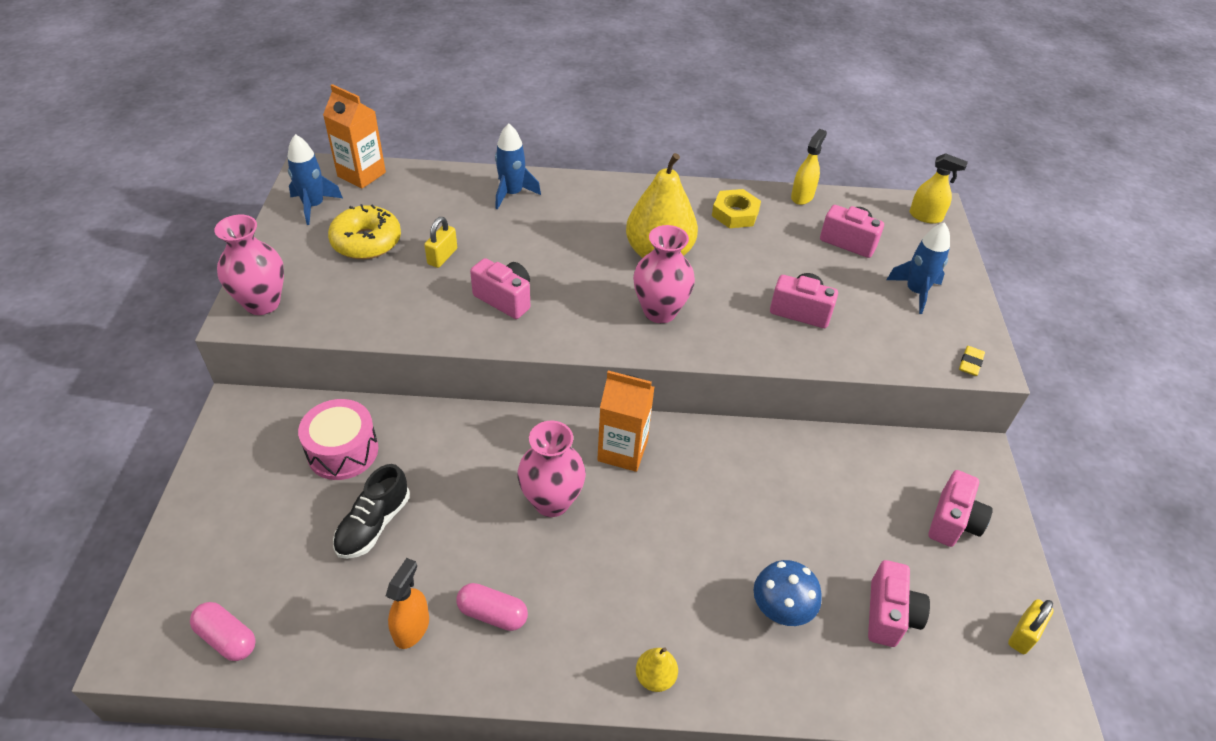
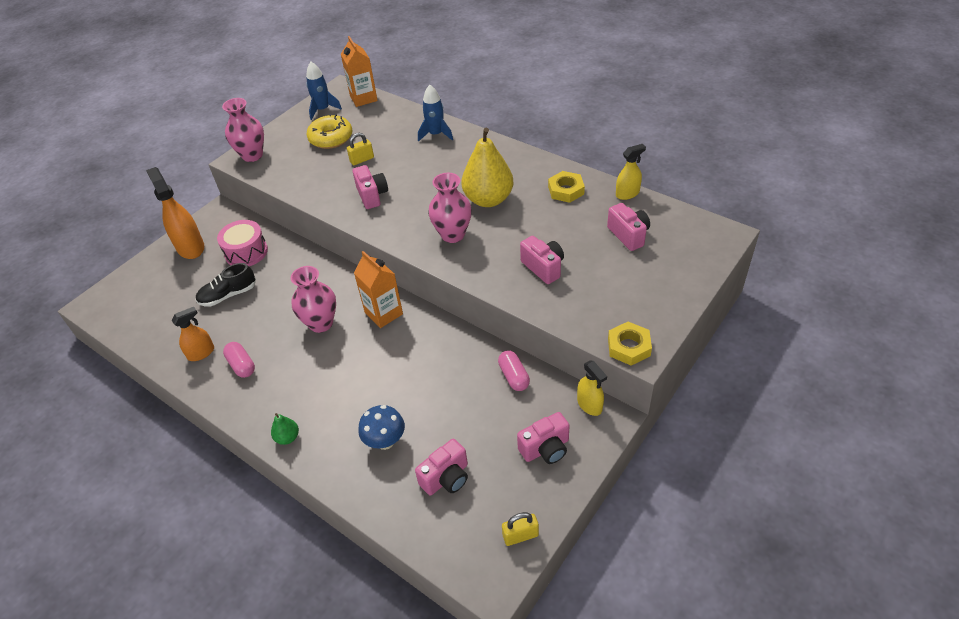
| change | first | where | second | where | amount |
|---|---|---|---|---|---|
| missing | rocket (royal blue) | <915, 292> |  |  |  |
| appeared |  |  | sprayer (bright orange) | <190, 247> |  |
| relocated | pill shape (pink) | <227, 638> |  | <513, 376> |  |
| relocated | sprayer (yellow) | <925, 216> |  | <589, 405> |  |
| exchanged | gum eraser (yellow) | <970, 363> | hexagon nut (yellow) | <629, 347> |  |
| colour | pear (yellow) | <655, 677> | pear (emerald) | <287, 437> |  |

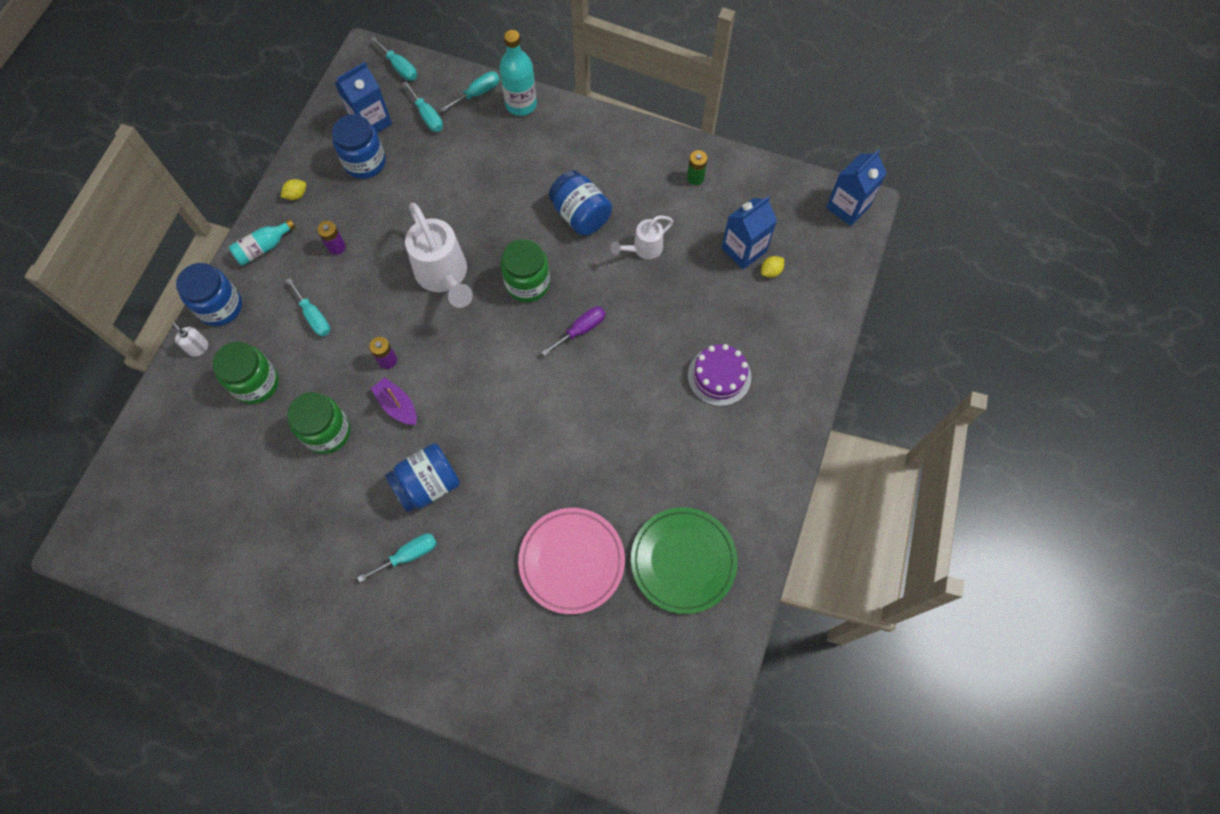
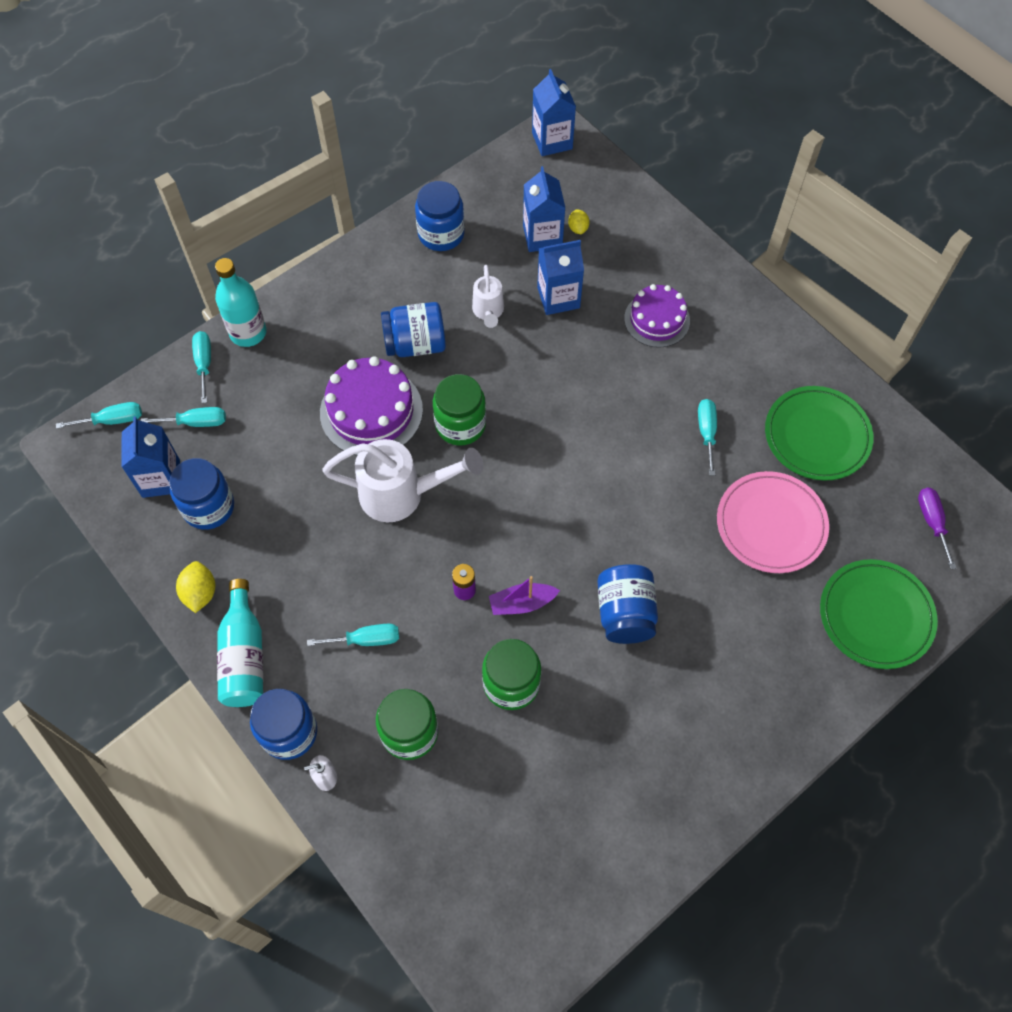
| change | first | where | second | where | amount |
|---|---|---|---|---|---|
| missing | AA battery (violet) | <336, 247> |  |  |  |
| appeared |  |  | cake (violet) | <371, 411> |  |
| appeared |  |  | carton (royal blue) | <558, 298> |  |
| appeared |  |  | flat dish (emerald) | <876, 616> |  |
| relocated | hand screwdriver (turquoise) | <408, 555> |  | <706, 432> |  |
| relocated | hand screwdriver (violet) | <581, 330> |  | <932, 522> |  |
| exchanged | AA battery (emerald) | <695, 178> | jam jar (royal blue) | <441, 234> |  |
| size | drink bottle (turquoise) | <263, 248> |  | <244, 655> | x1.52 |
| size | toy lemon (yellow) | <296, 195> |  | <200, 593> | x1.53 |

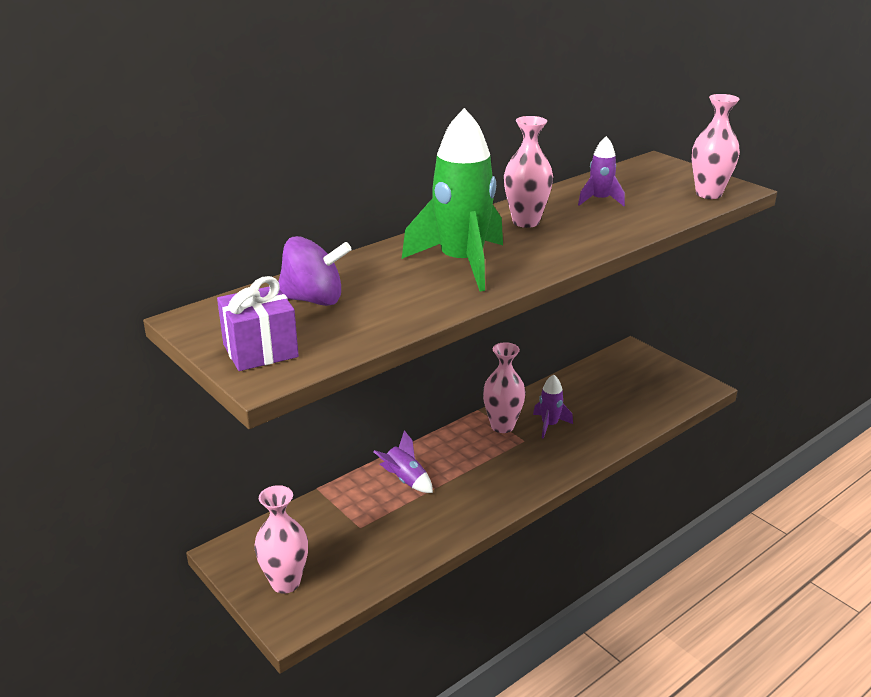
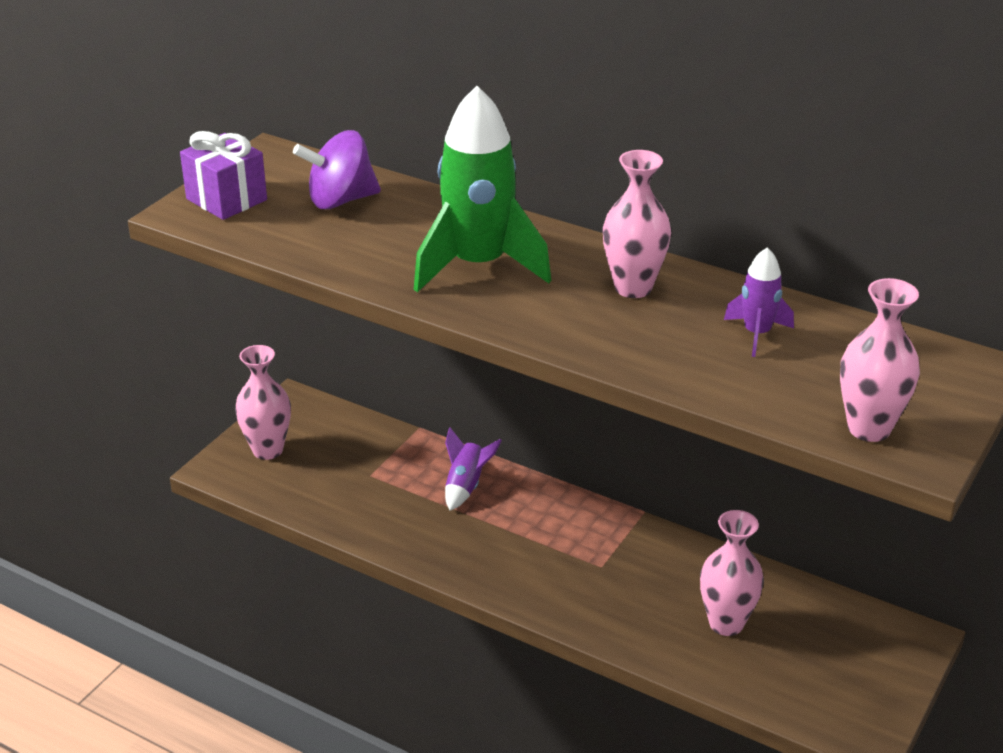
| change | first | where | second | where | amount |
|---|---|---|---|---|---|
| missing | rocket (violet) | <549, 425> |  |  |  |
| relocated | vase (pink) | <502, 426> |  | <726, 623> |  |
| spun | whirligig (violet) | <314, 300> |  | <340, 200> | 90 degrees clockwise |

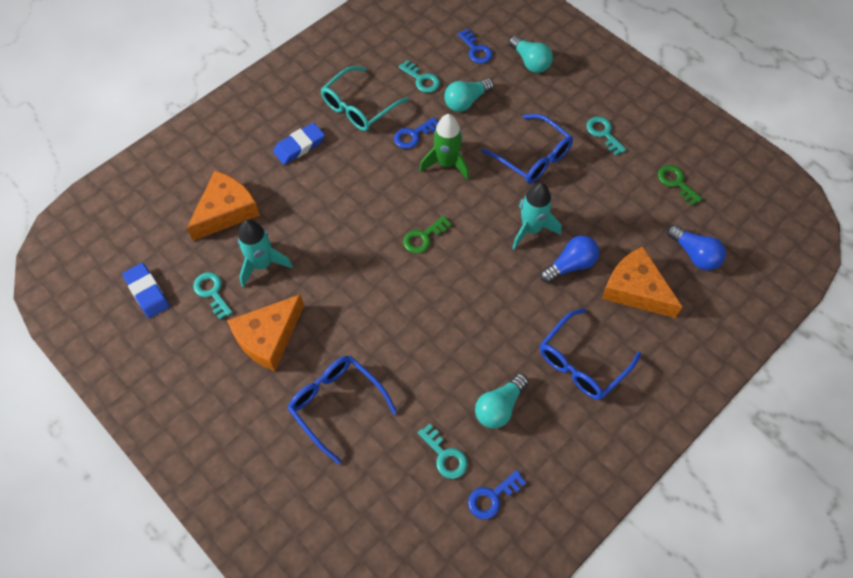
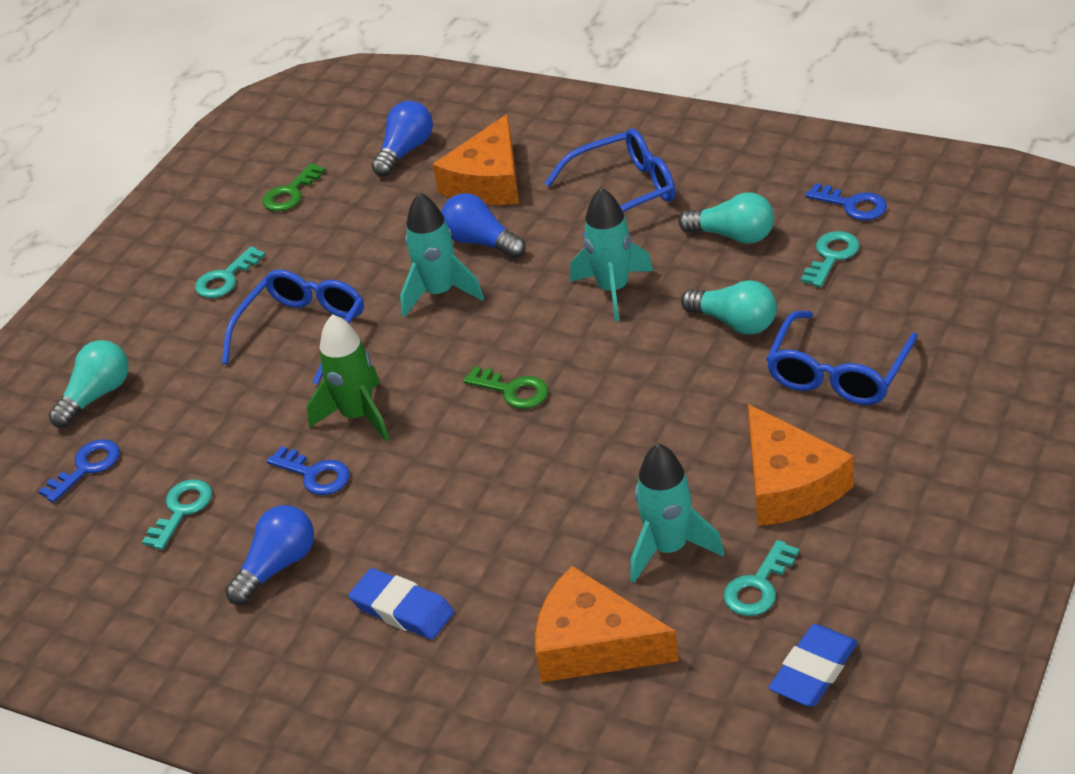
| change | first | where | second | where | amount |
|---|---|---|---|---|---|
| appeared |  |  | rocket (turquoise) | <613, 290> |  |
| relocated | lightbulb (turquoise) | <466, 101> |  | <734, 323> |  |
| exchanged | spectacles (turquoise) | <359, 107> | lightbulb (royal blue) | <277, 566> |  |
| spun | piece of cheese (bright orange) | <268, 337> |  | <789, 484> | 45 degrees clockwise |
| spun | spectacles (royal blue) | <582, 362> |  | <624, 192> | 45 degrees counterclockwise |

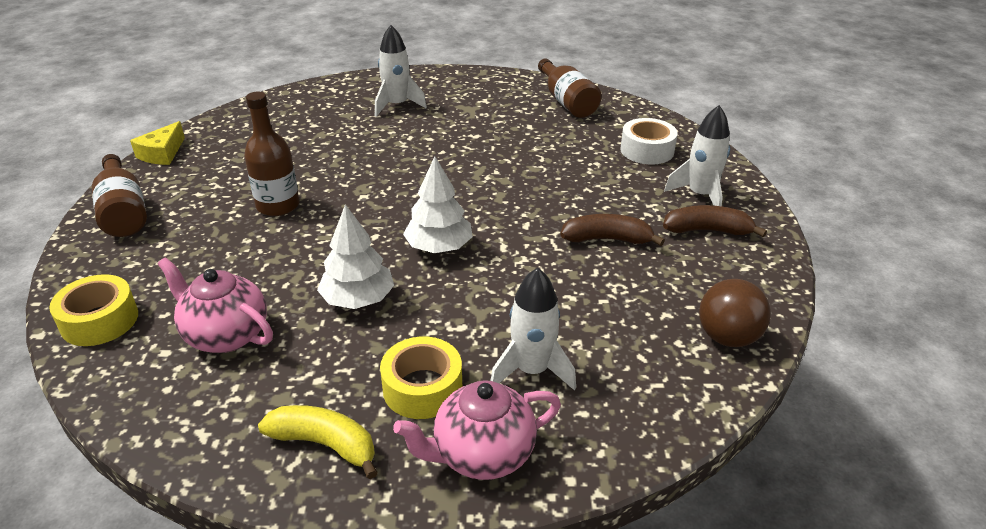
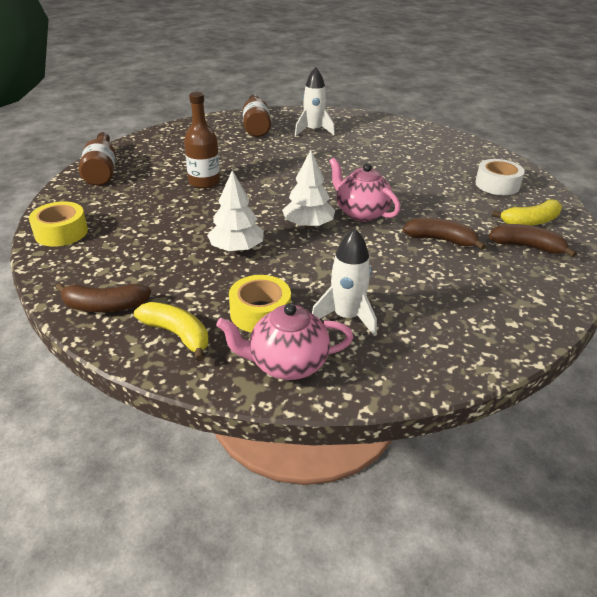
| change | first | where | second | where | amount |
|---|---|---|---|---|---|
| missing | piece of cheese (yellow) | <162, 153> |  |  |  |
| missing | play ball (russet) | <727, 337> |  |  |  |
| appeared |  |  | toy banana (russet) | <105, 306> |  |
| relocated | tea pot (pink) | <225, 335> |  | <361, 213> |  |
| relocated | drink bottle (russet) | <567, 102> |  | <256, 126> |  |
| exchanged | rocket (snow-white) | <700, 195> | toy banana (yellow) | <530, 221> |  |

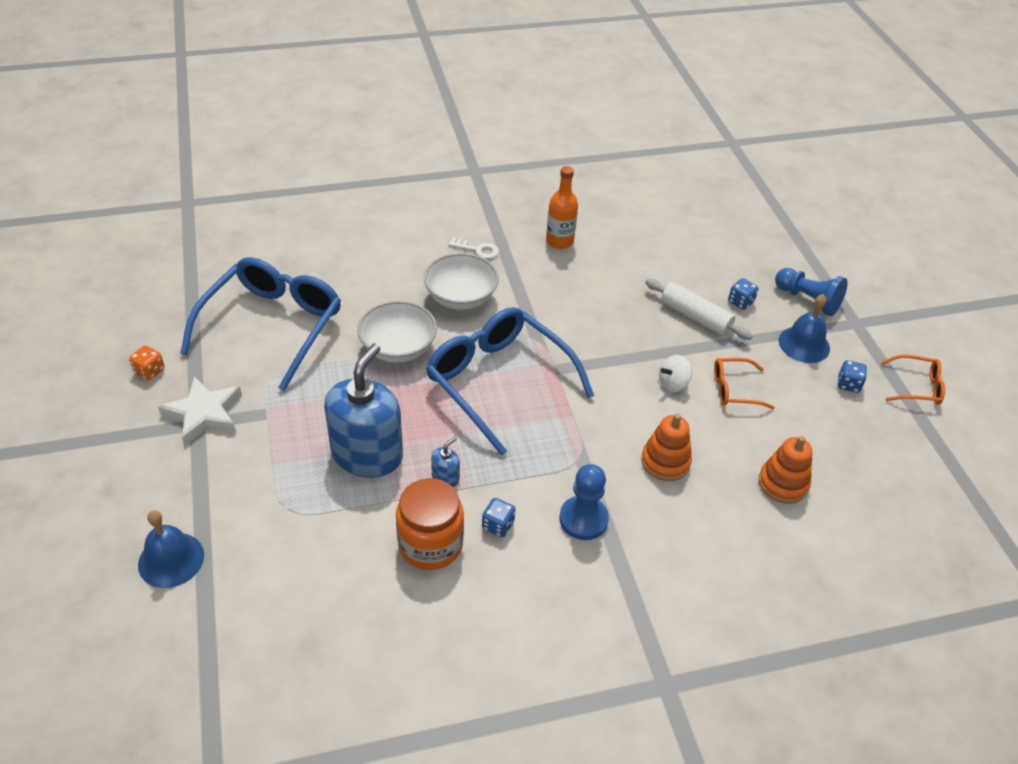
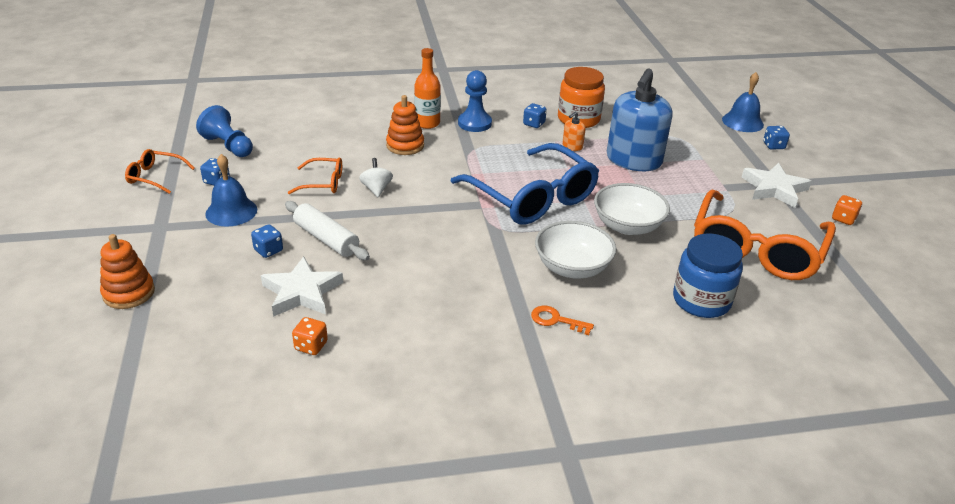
| change | first | where | second | where | amount |
|---|---|---|---|---|---|
| appeared |  |  | five-pointed star (snow-white) | <302, 292> |  |
| appeared |  |  | die (bright orange) | <311, 346> |  |
| appeared |  |  | jam jar (royal blue) | <701, 300> |  |
| appeared |  |  | die (royal blue) | <773, 146> |  |
| relocated | drink bottle (bright orange) | <559, 241> |  | <427, 123> |  |
| relocated | stacking rings (bright orange) | <783, 483> |  | <129, 293> |  |
| relocated | game pawn (royal blue) | <808, 300> |  | <228, 146> |  |
| colour | spectacles (royal blue) | <272, 326> | spectacles (bright orange) | <756, 249> |  |
| colour | soap dispenser (royal blue) | <445, 477> | soap dispenser (bright orange) | <572, 146> |  |
| colour | key (snow-white) | <478, 250> | key (bright orange) | <556, 320> |  |
| spun | whirligig (snow-white) | <673, 383> |  | <376, 189> | 75 degrees counterclockwise |

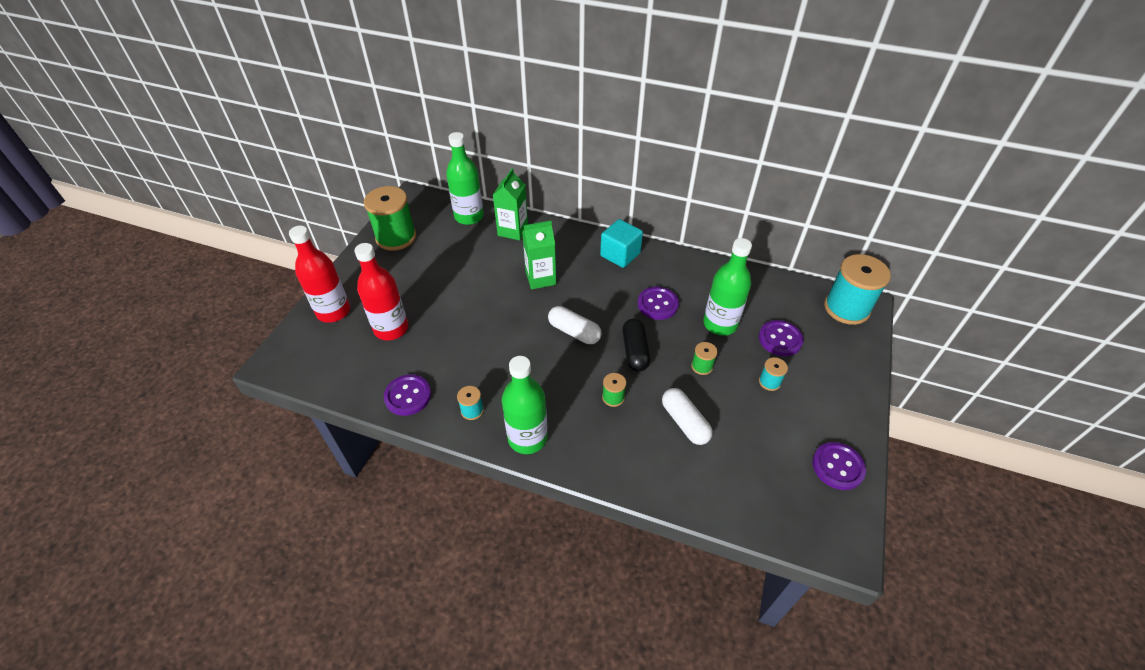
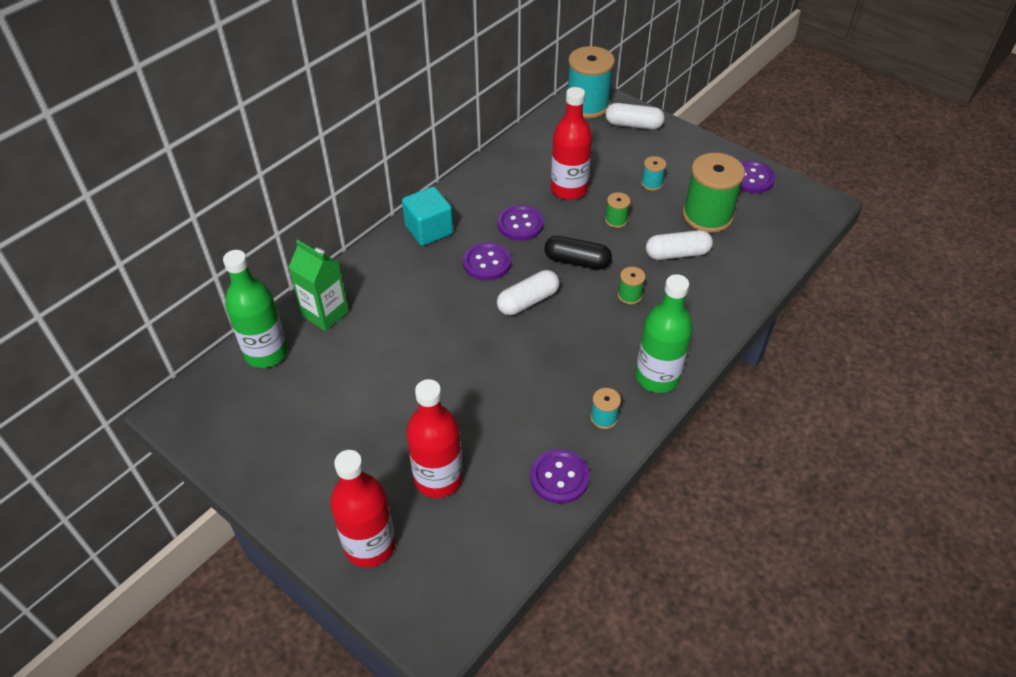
| change | first | where | second | where | amount |
|---|---|---|---|---|---|
| missing | carton (emerald) | <540, 278> |  |  |  |
| appeared |  |  | pill shape (snow-white) | <633, 125> |  |
| relocated | spool (emerald) | <396, 237> |  | <707, 216> |  |
| relocated | sewing button (violet) | <780, 339> |  | <487, 263> |  |
| colour | drink bottle (emerald) | <720, 324> | drink bottle (crimson) | <568, 189> |  |

